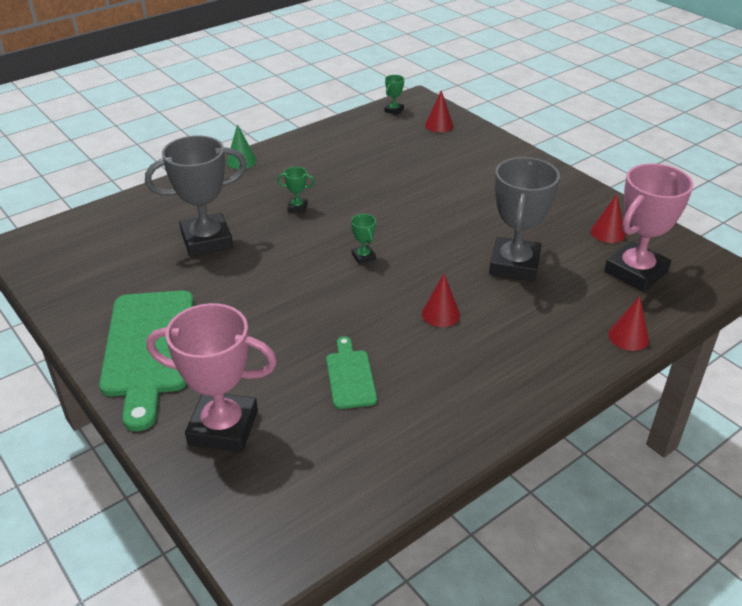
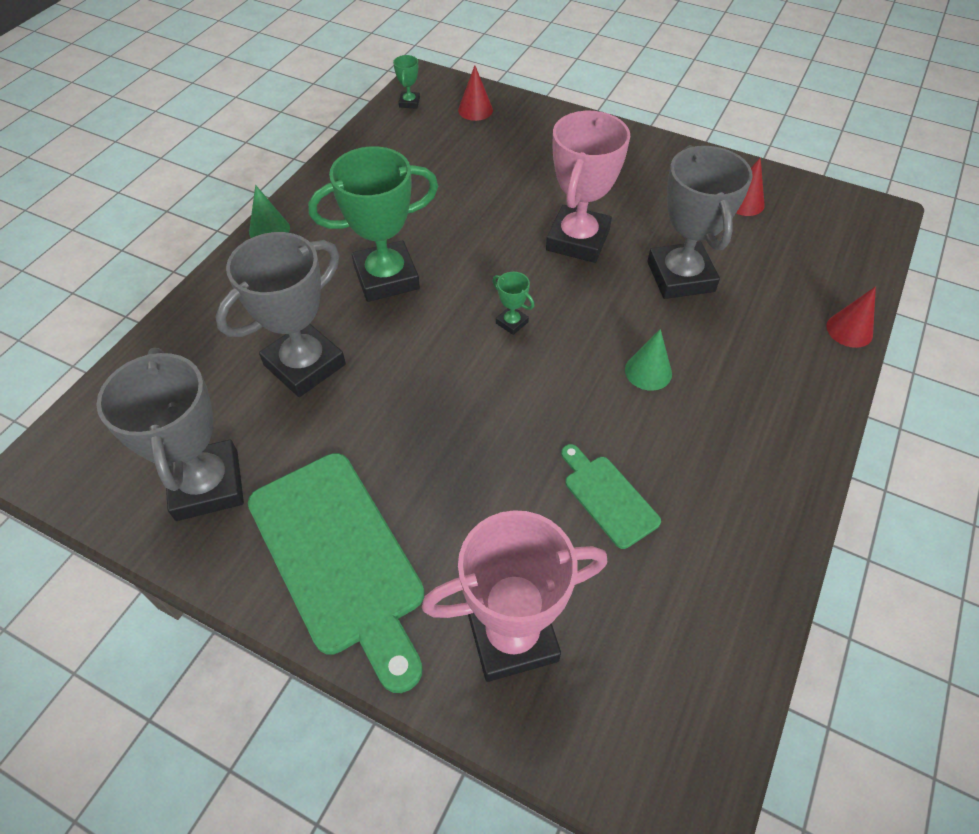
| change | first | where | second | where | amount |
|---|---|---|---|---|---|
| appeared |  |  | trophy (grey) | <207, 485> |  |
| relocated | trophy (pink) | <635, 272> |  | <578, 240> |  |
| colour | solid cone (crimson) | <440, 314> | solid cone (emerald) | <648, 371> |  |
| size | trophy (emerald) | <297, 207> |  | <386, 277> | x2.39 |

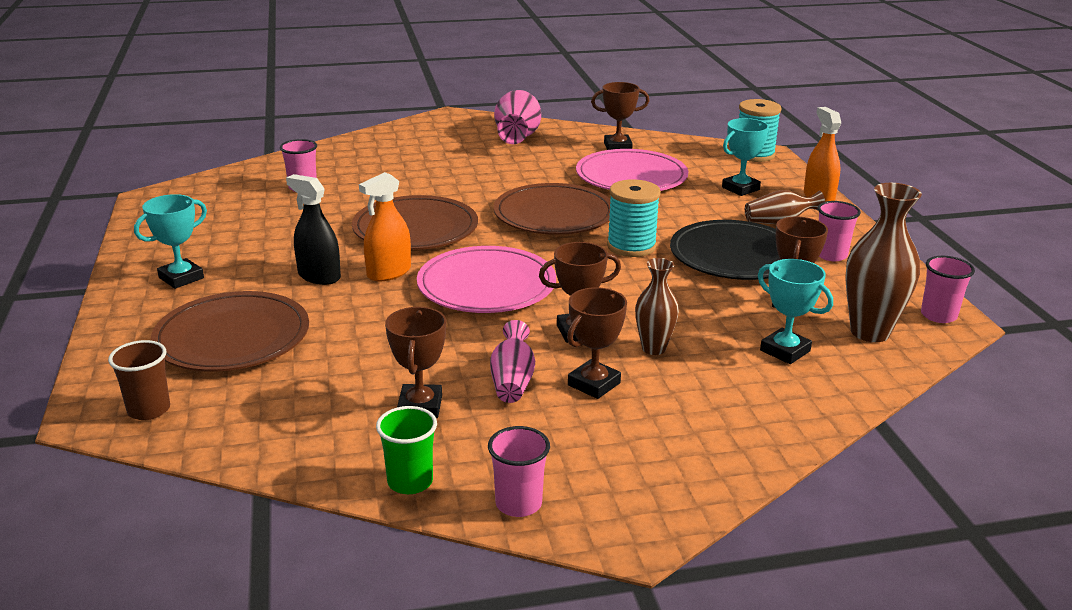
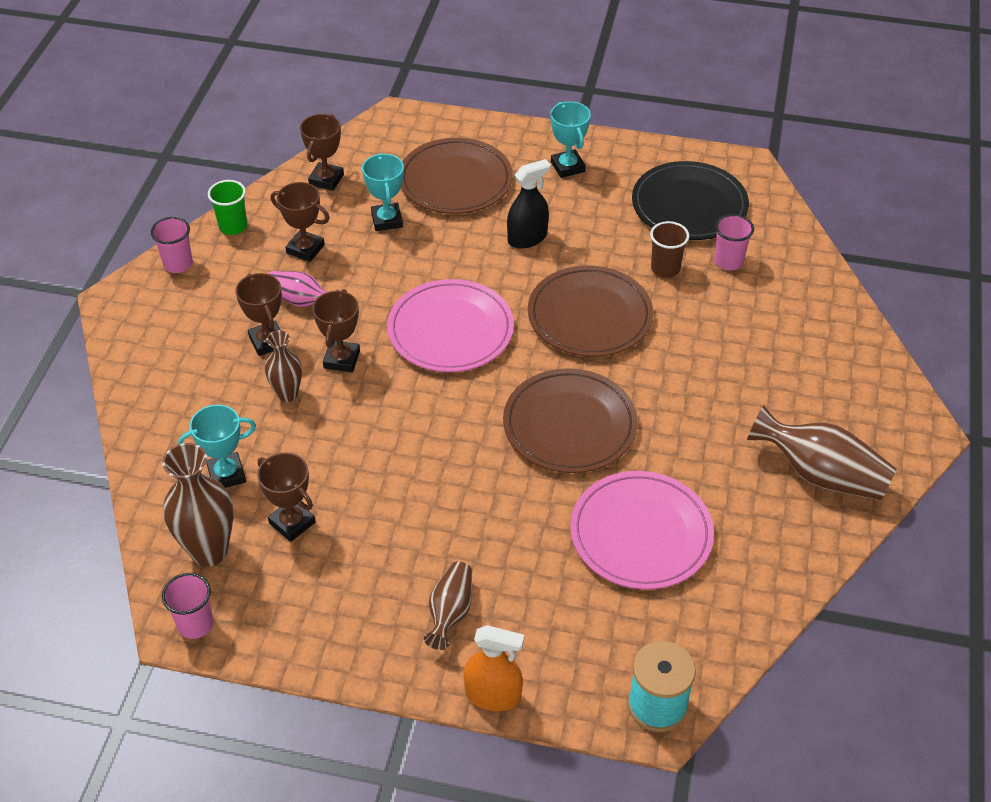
| change | first | where | second | where | amount |
|---|---|---|---|---|---|
| missing | sprayer (bright orange) | <389, 272> |  |  |  |
| missing | spool (turquoise) | <631, 246> |  |  |  |
| missing | cup (pink) | <831, 255> |  |  |  |
| relocated | cup (russet) | <149, 410> |  | <665, 268> |  |
| relocated | trophy (russet) | <617, 147> |  | <326, 179> |  |
| relocated | flat dish (black) | <735, 256> |  | <689, 205> |  |
| relocated | trophy (turquoise) | <740, 188> |  | <387, 220> |  |
| colour | vase (pink) | <517, 136> | vase (russet) | <820, 474> |  |

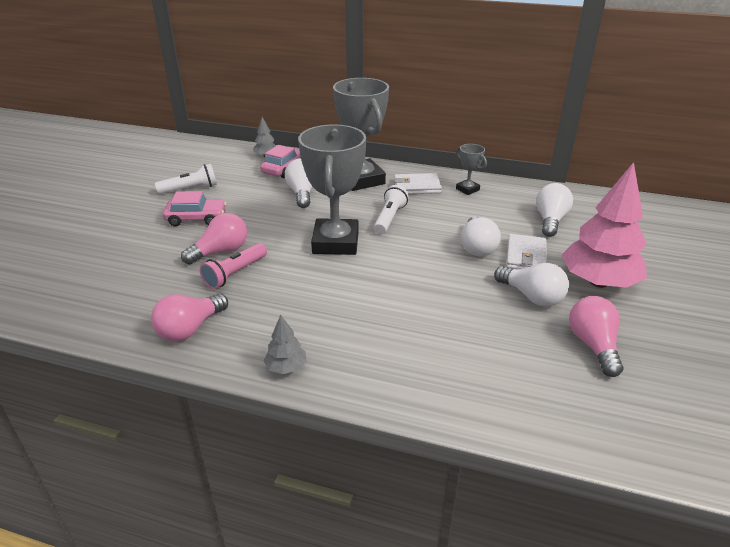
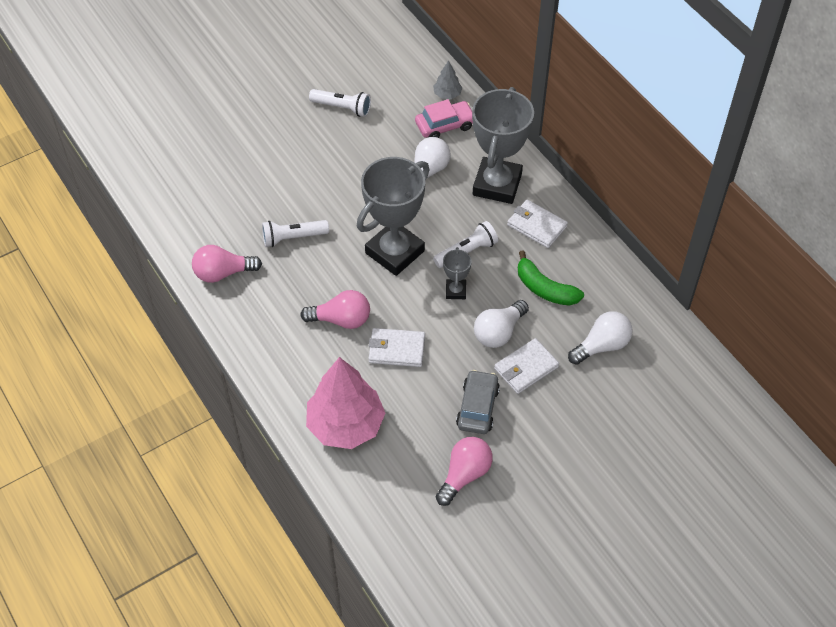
| change | first | where | second | where | amount |
|---|---|---|---|---|---|
| missing | car (pink) | <196, 218> |  |  |  |
| missing | tree (grey) | <286, 367> |  |  |  |
| appeared |  |  | wallet (snow-white) | <396, 349> |  |
| appeared |  |  | toy banana (emerald) | <545, 289> |  |
| relocated | lightbulb (pink) | <221, 251> |  | <341, 319> |  |
| relocated | trophy (grey) | <467, 189> |  | <455, 291> |  |
| relocated | tree (pink) | <598, 282> |  | <345, 425> |  |
| exchanged | lightbulb (snow-white) | <532, 296> | car (grey) | <477, 407> |  |
| colour | pocket torch (pink) | <235, 273> | pocket torch (snow-white) | <293, 238> |  |

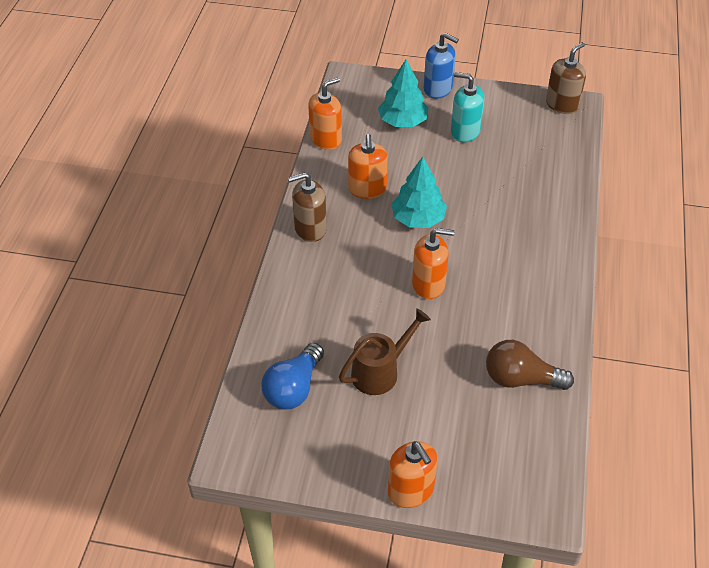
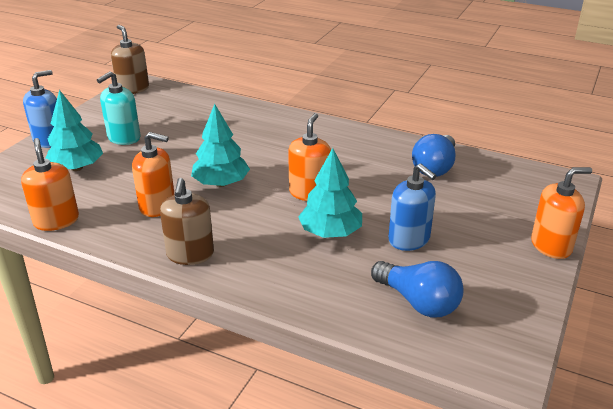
| change | first | where | second | where | amount |
|---|---|---|---|---|---|
| appeared |  |  | tree (turquoise) | <330, 232> |  |
| exchanged | sprinkling can (russet) | <380, 371> | soap dispenser (royal blue) | <409, 239> |  |
| colour | lightbulb (russet) | <520, 379> | lightbulb (royal blue) | <434, 167> |  |

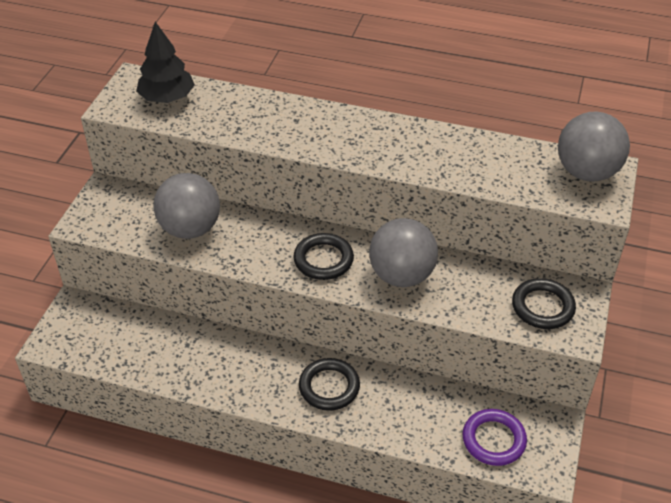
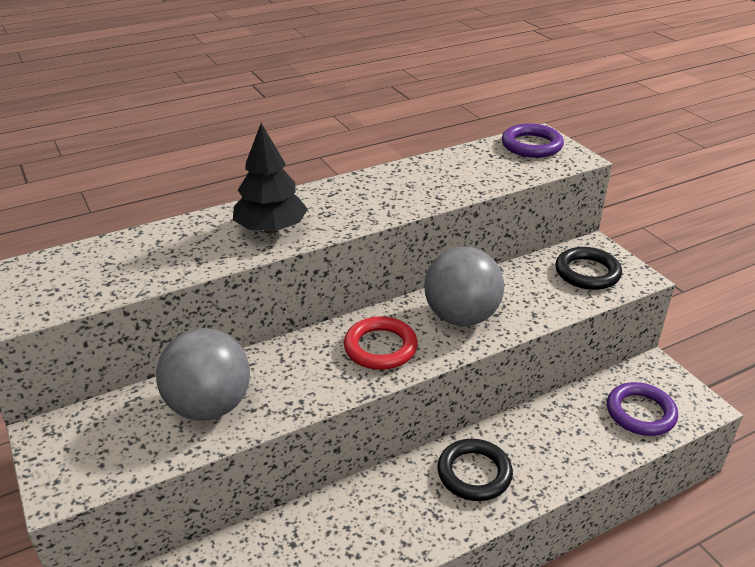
| change | first | where | second | where | amount |
|---|---|---|---|---|---|
| relocated | tree (black) | <167, 98> |  | <271, 229> |  |
| exchanged | play ball (grey) | <586, 172> | ring (violet) | <531, 145> |  |
| colour | ring (black) | <323, 260> | ring (crimson) | <380, 347> |  |

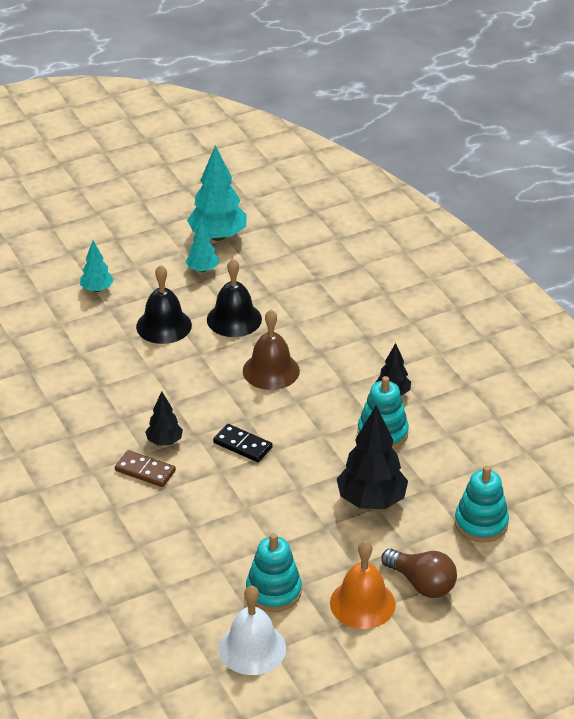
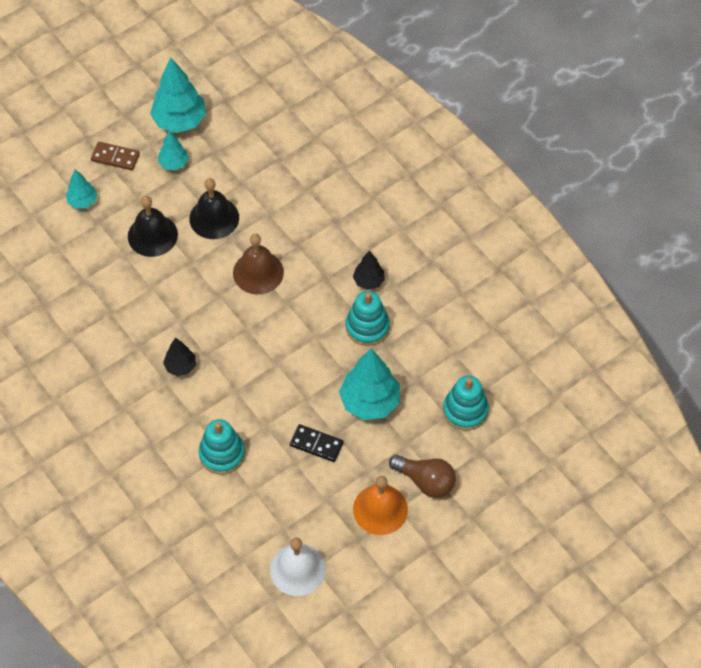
| change | first | where | second | where | amount |
|---|---|---|---|---|---|
| relocated | domino piece (russet) | <145, 471> |  | <115, 157> |  |
| relocated | domino piece (black) | <242, 445> |  | <316, 444> |  |
| relocated | stacking rings (turquoise) | <273, 591> |  | <222, 454> |  |
| colour | tree (black) | <371, 501> | tree (turquoise) | <370, 402> |  |

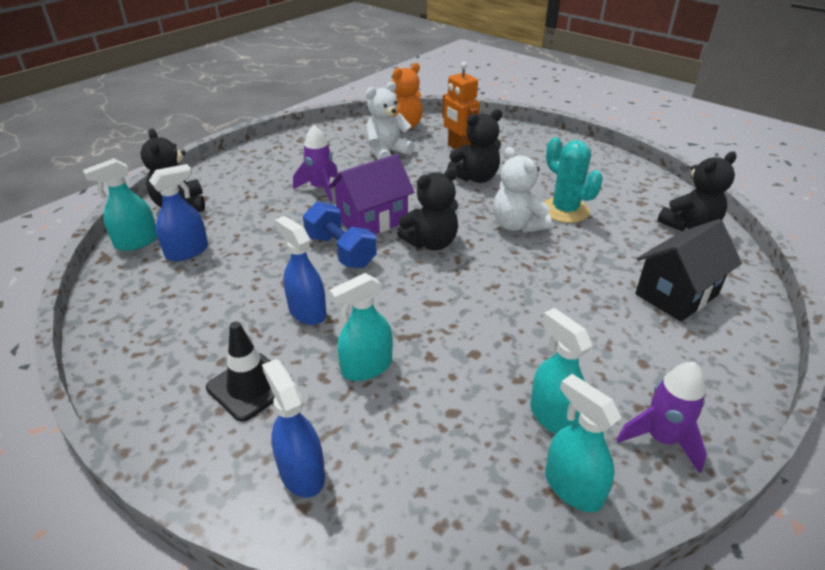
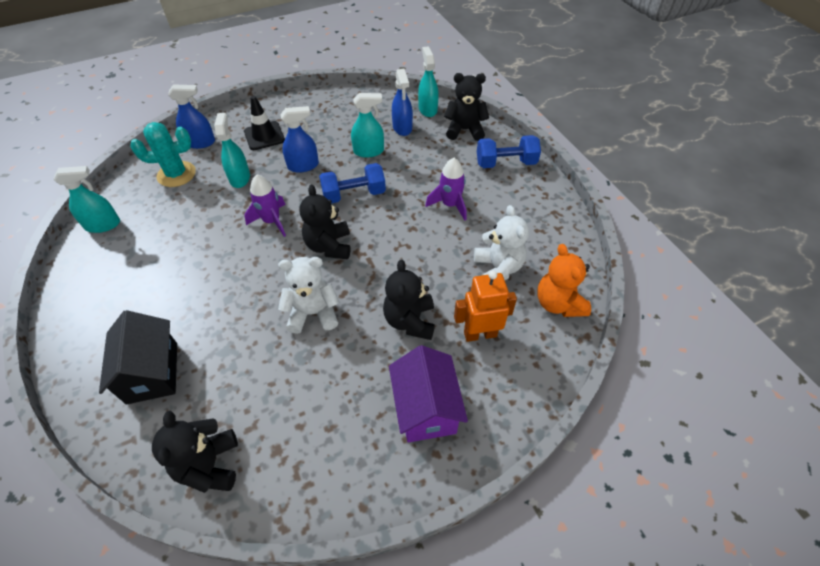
| change | first | where | second | where | amount |
|---|---|---|---|---|---|
| appeared |  |  | free weight (royal blue) | <505, 163> |  |
| relocated | cottage (violet) | <372, 220> |  | <426, 408> |  |
| relocated | sprayer (turquoise) | <553, 416> |  | <369, 151> |  |
| relocated | cactus (turquoise) | <565, 210> |  | <176, 174> |  |
| relocated | rocket (violet) | <661, 439> |  | <272, 221> |  |

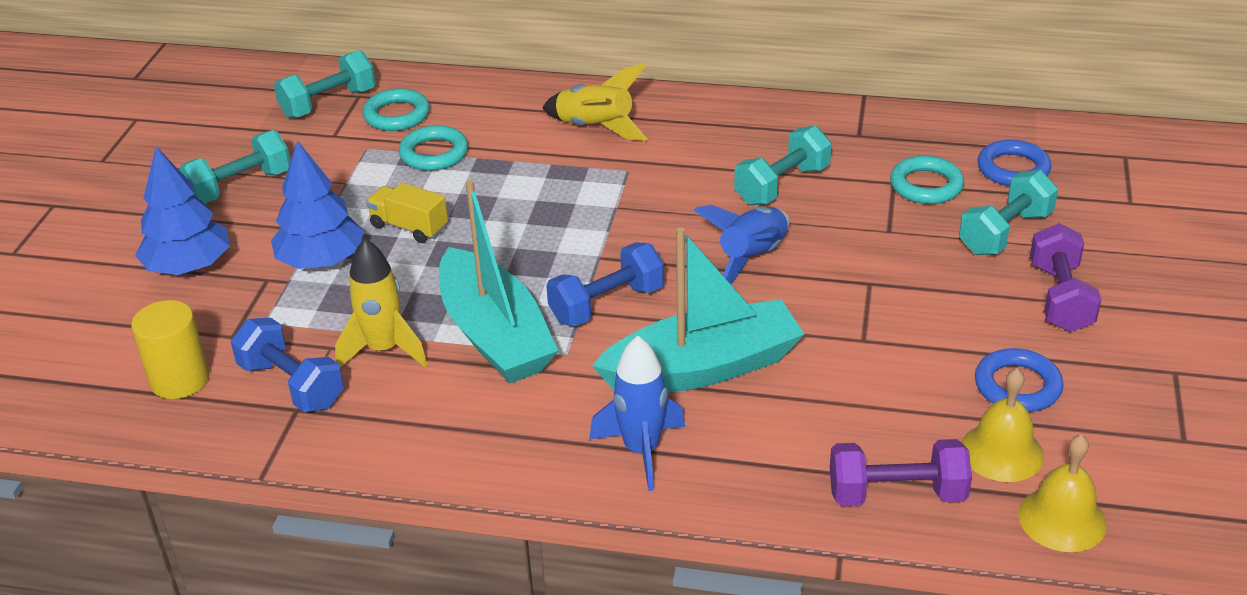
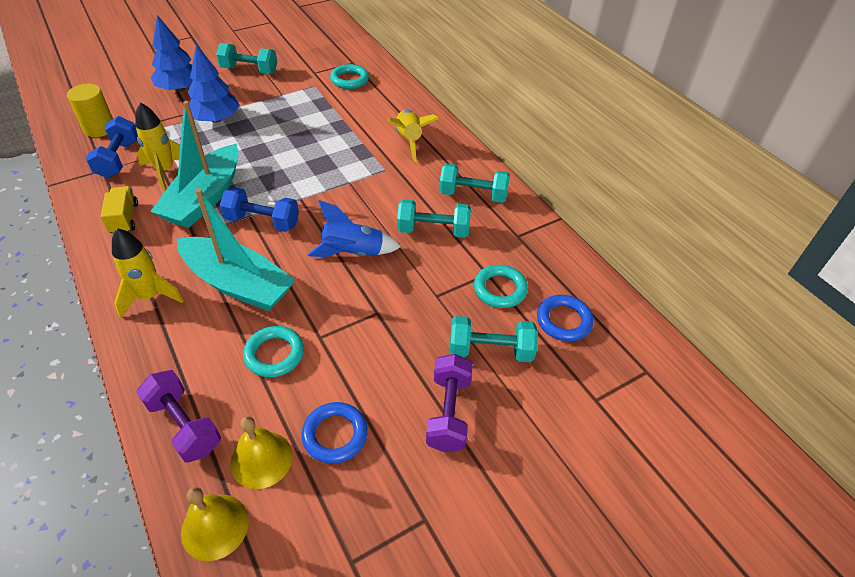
| change | first | where | second | where | amount |
|---|---|---|---|---|---|
| relocated | free weight (turquoise) | <328, 103> |  | <473, 195> |  |
| relocated | truck (yellow) | <409, 227> |  | <124, 219> |  |
| relocated | ring (turquoise) | <434, 153> |  | <274, 354> |  |
| colour | rocket (royal blue) | <641, 450> | rocket (yellow) | <150, 296> |  |
| spun | free weight (violet) | <1060, 298> |  | <448, 412> | 45 degrees counterclockwise |

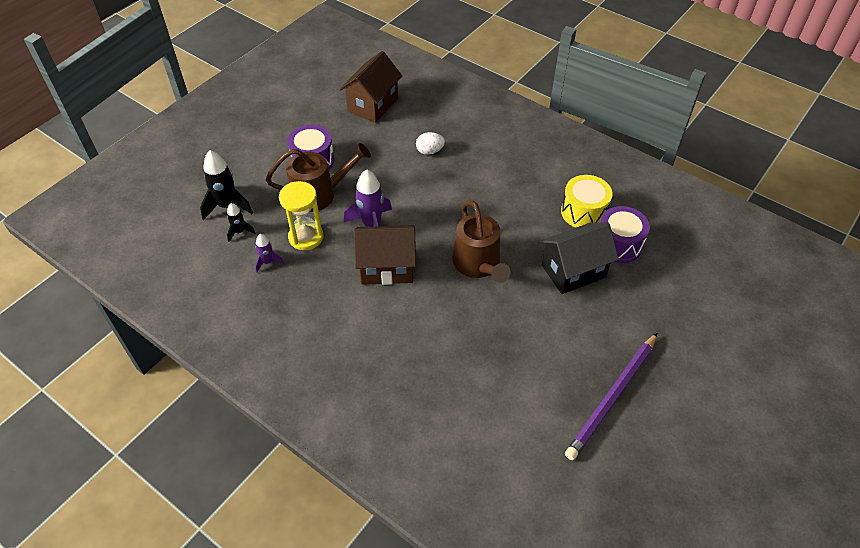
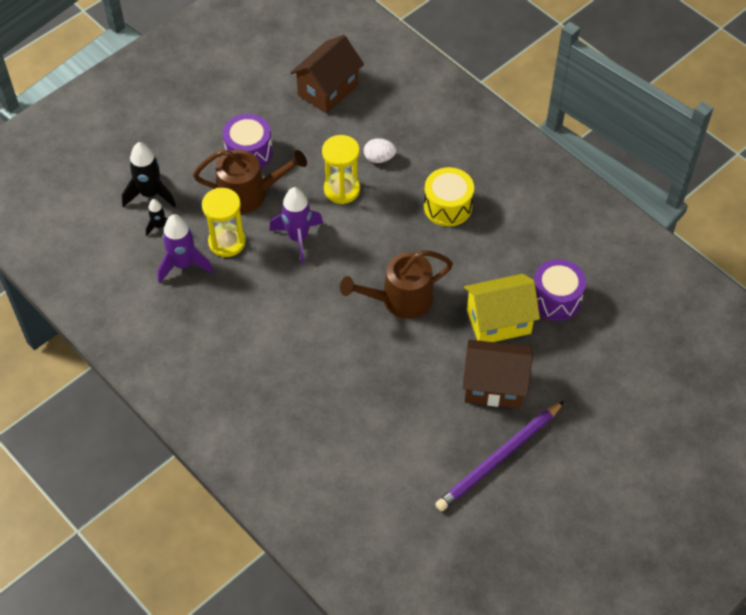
| change | first | where | second | where | amount |
|---|---|---|---|---|---|
| appeared |  |  | hourglass (yellow) | <342, 189> |  |
| relocated | cottage (russet) | <387, 268> |  | <494, 386> |  |
| relocated | snare drum (yellow) | <583, 212> |  | <447, 206> |  |
| colour | cottage (black) | <573, 271> | cottage (yellow) | <498, 321> |  |
| spun | sprinkling can (russet) | <478, 264> |  | <400, 299> | 75 degrees clockwise |
| size | rocket (violet) | <268, 262> |  | <183, 264> | x1.83 |

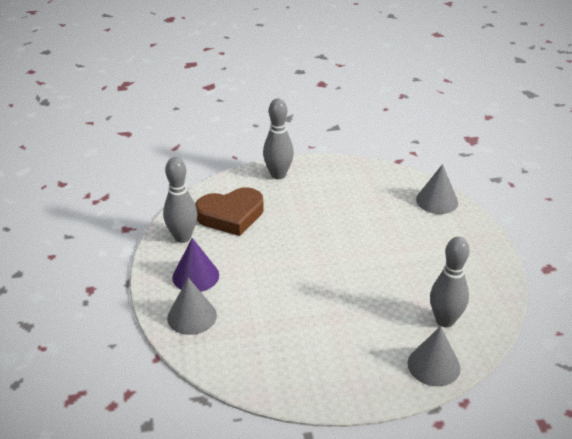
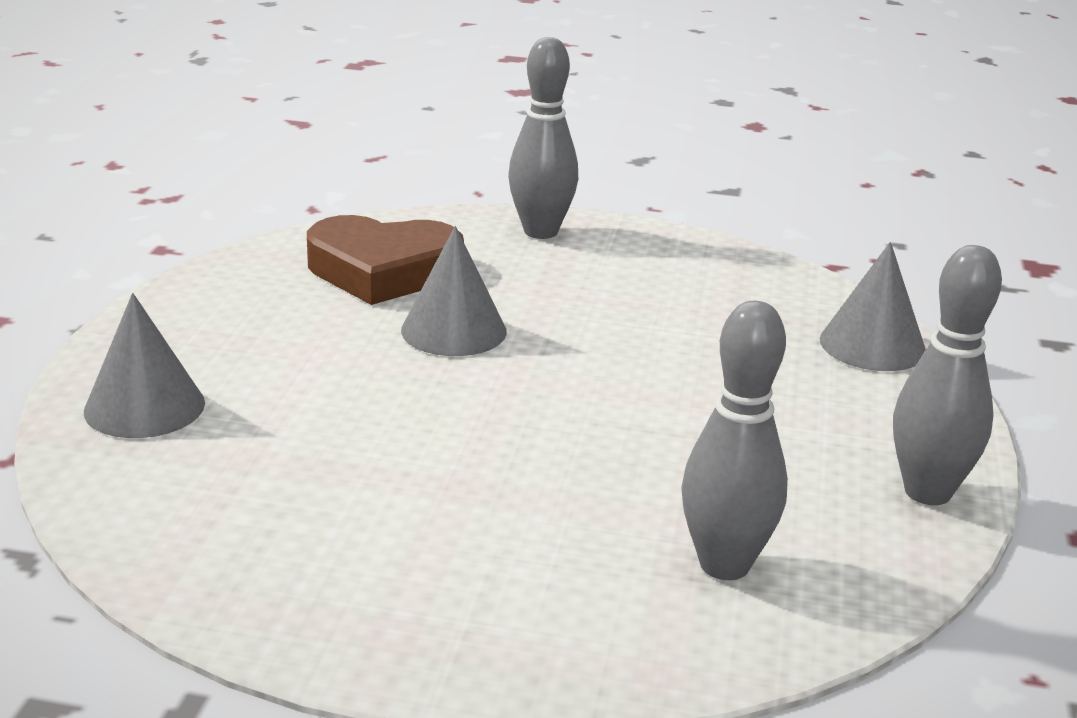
| change | first | where | second | where | amount |
|---|---|---|---|---|---|
| missing | solid cone (violet) | <195, 276> |  |  |  |
| relocated | bowling pin (grey) | <182, 237> |  | <927, 492> |  |
| relocated | solid cone (grey) | <433, 365> |  | <454, 330> |  |

